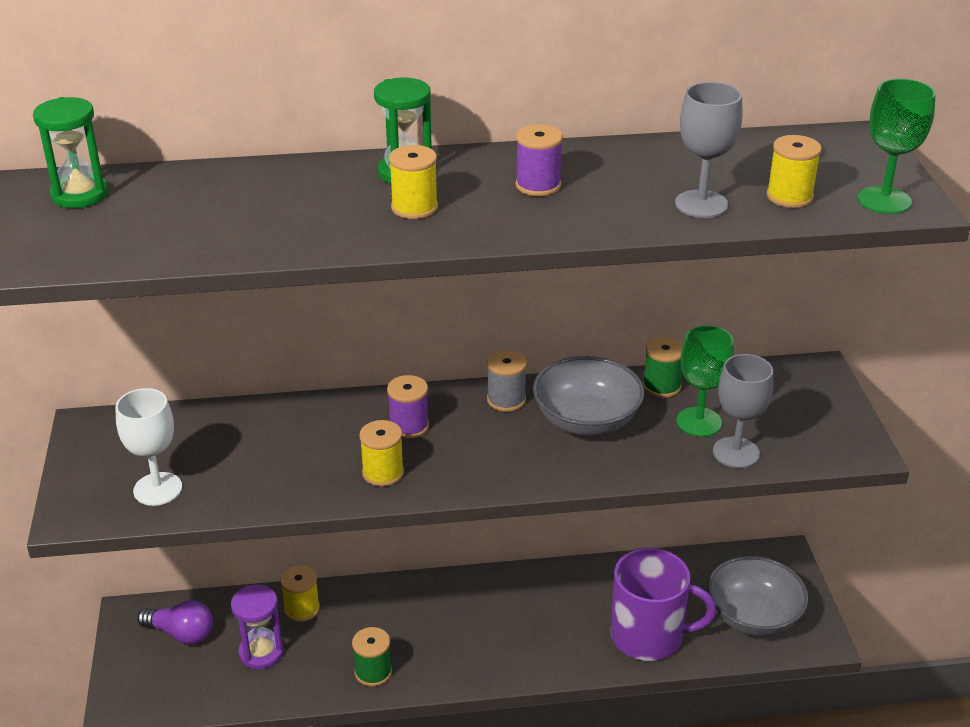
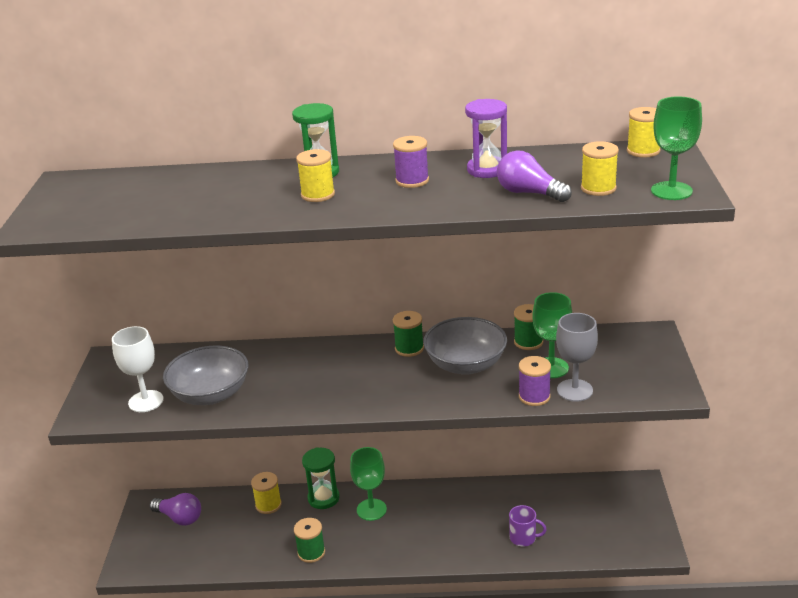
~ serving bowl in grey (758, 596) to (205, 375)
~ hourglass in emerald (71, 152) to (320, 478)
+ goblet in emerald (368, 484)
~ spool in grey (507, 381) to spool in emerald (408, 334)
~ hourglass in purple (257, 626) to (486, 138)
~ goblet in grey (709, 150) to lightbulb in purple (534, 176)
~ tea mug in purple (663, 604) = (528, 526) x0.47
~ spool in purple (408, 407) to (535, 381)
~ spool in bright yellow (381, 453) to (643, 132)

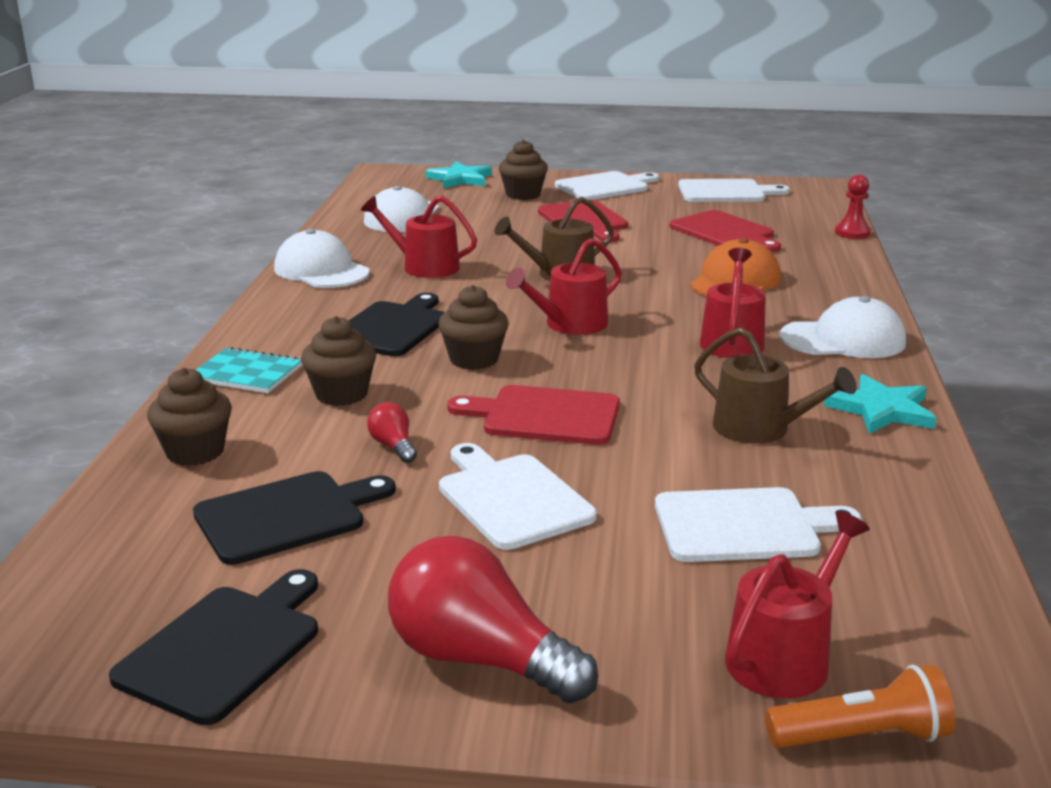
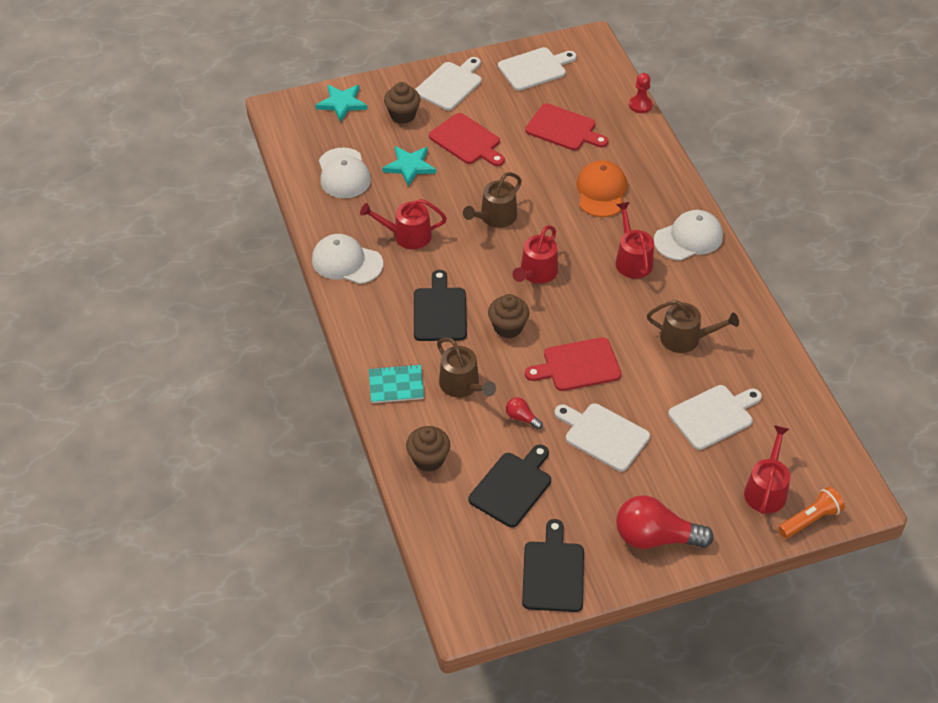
~ star in turquoise (880, 404) to (409, 166)
~ cupcake in dark brown (338, 361) to watering can in dark brown (466, 367)

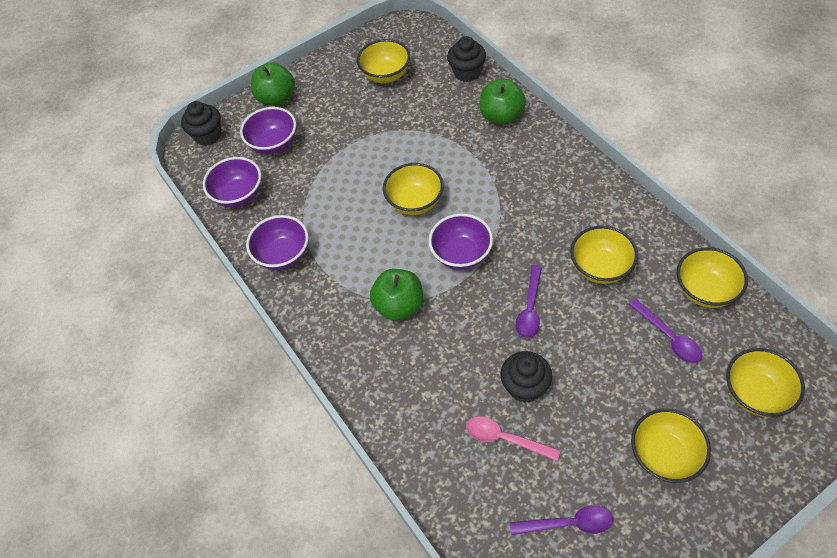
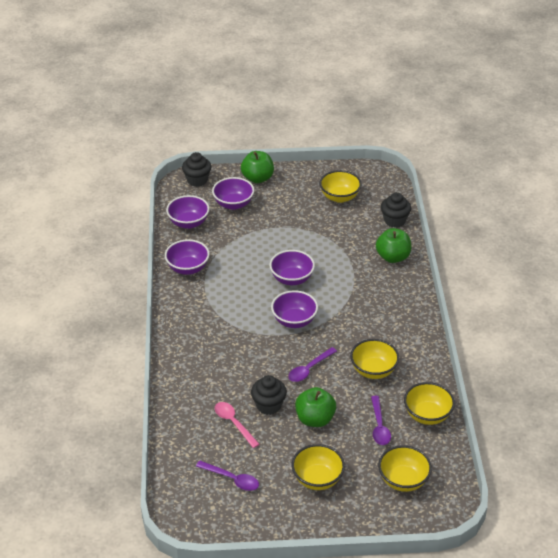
~ serving bowl in bright yellow (413, 189) to serving bowl in purple (292, 267)
~ apple fruit in emerald (396, 295) to (315, 407)

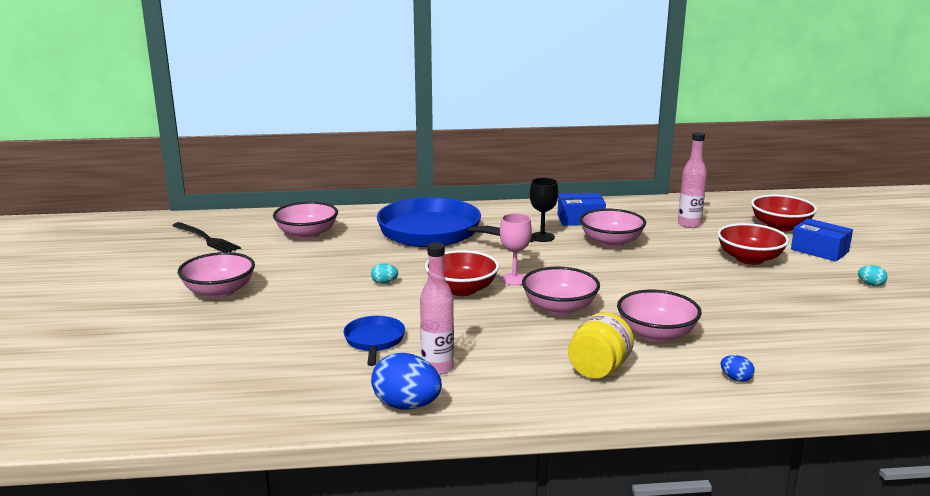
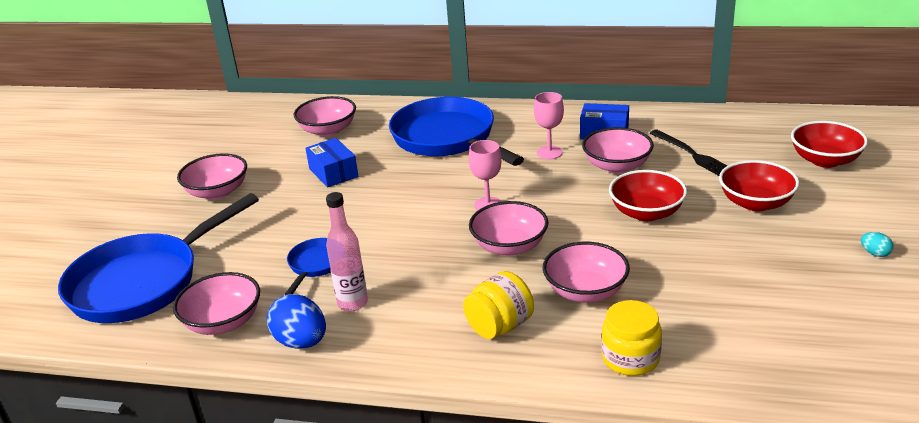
+ skillet in blue (158, 258)
+ serving bowl in rosy (216, 303)
~ box in blue (822, 240) to (331, 162)
~ goblet in jet-black (544, 210) to goblet in rosy (549, 125)
~ egg shape in blue (738, 368) to preserve jar in bright yellow (631, 338)
~ serving bowl in red (462, 273) to (648, 195)
~ fork in jet-black (206, 237) to (688, 152)
- egg shape in turquoise (384, 273)
- flask in rosy (692, 180)

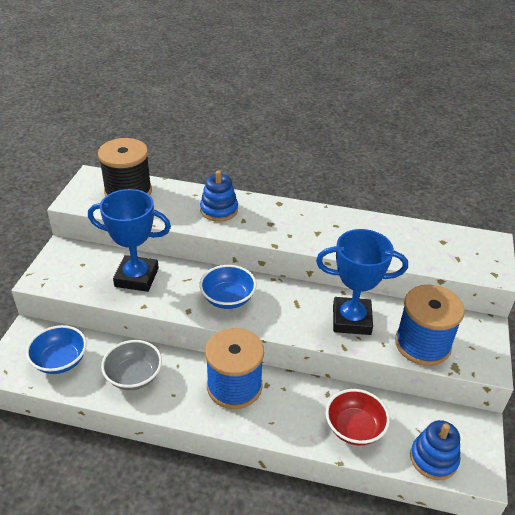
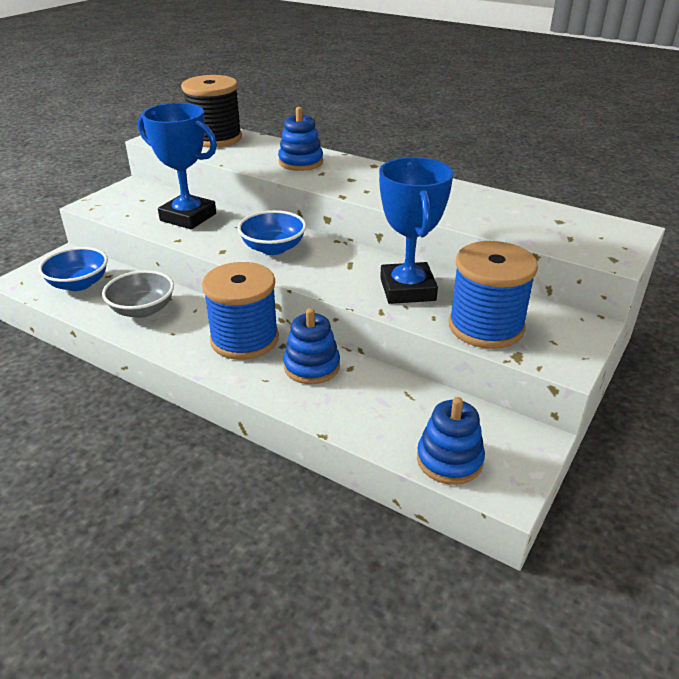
+ stacking toy in blue (311, 346)
~ award cup in blue (362, 282) = (416, 230) 60 degrees clockwise
- serving bowl in red (358, 417)

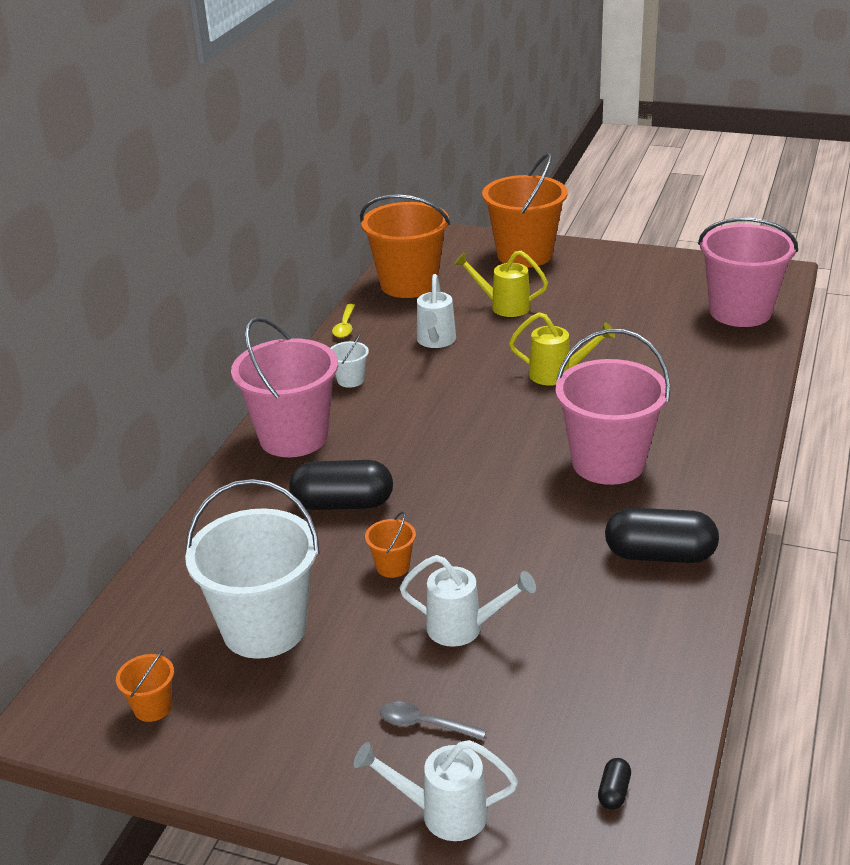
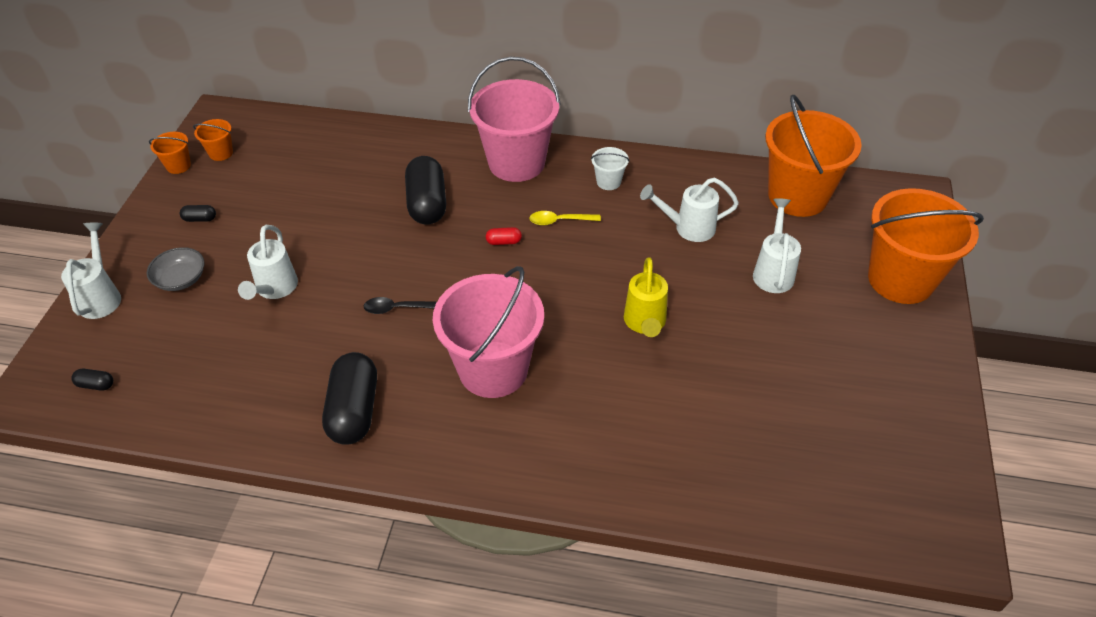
~ teaspoon in grey (433, 721) to serving bowl in grey (176, 269)
~ pail in orange-coloured (390, 544) to (170, 153)
+ pill shape in jet-black (198, 213)
+ teaspoon in jet-black (400, 305)
+ pill shape in red (504, 236)
~ teaspoon in bright yellow (343, 321) to (565, 218)
~ watering can in bright yellow (501, 284) to watering can in snow-white (777, 245)
- pail in snow-white (252, 569)
- pail in rosy (748, 272)

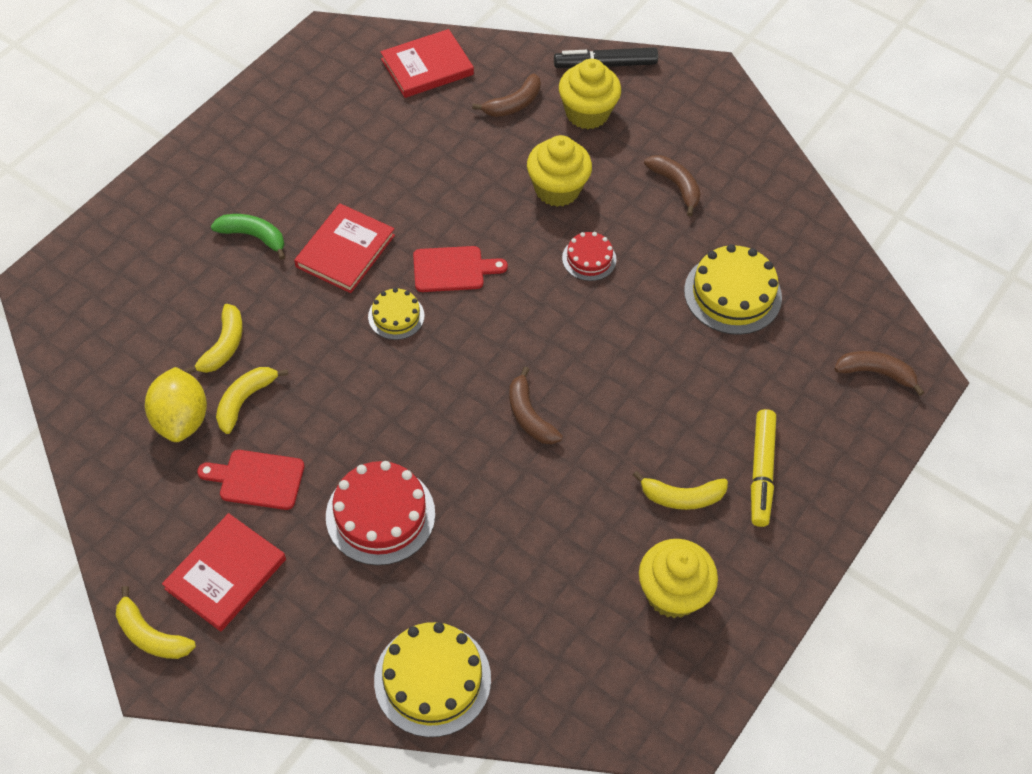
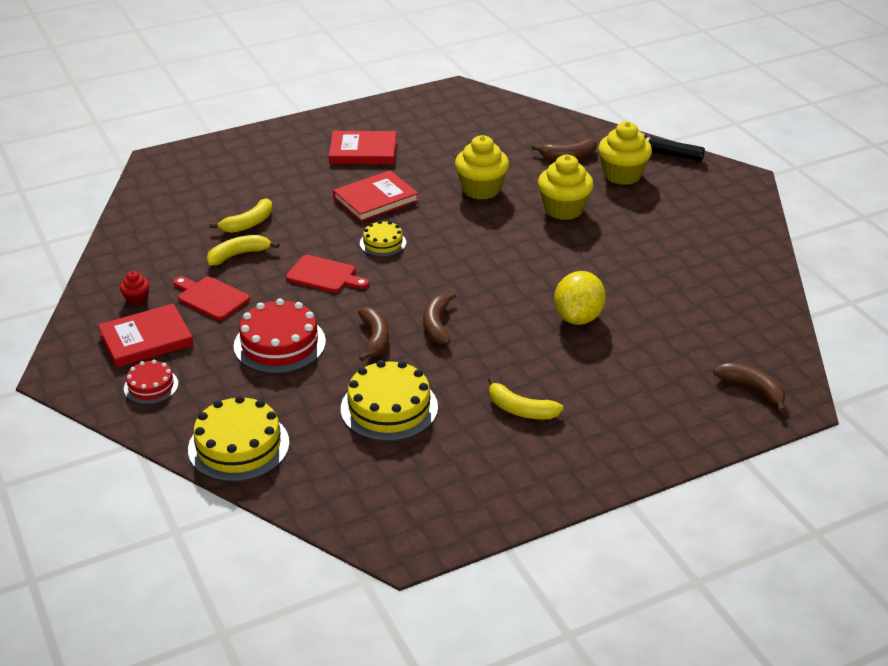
+ cupcake in red (134, 288)
~ gateau in red (589, 256) to (151, 382)
~ cutting board in red (460, 269) to (327, 274)
~ book in red (427, 63) to (362, 147)
~ gateau in bright yellow (733, 289) to (389, 400)
~ banana fruit in dark brown (672, 185) to (373, 334)
~ cupcake in bright yellow (678, 578) to (482, 167)
~ citrus fruit in bright yellow (176, 404) to (580, 298)
- banana fruit in bright yellow (156, 622)
- banana fruit in emerald (248, 237)
- marker pen in bright yellow (763, 468)

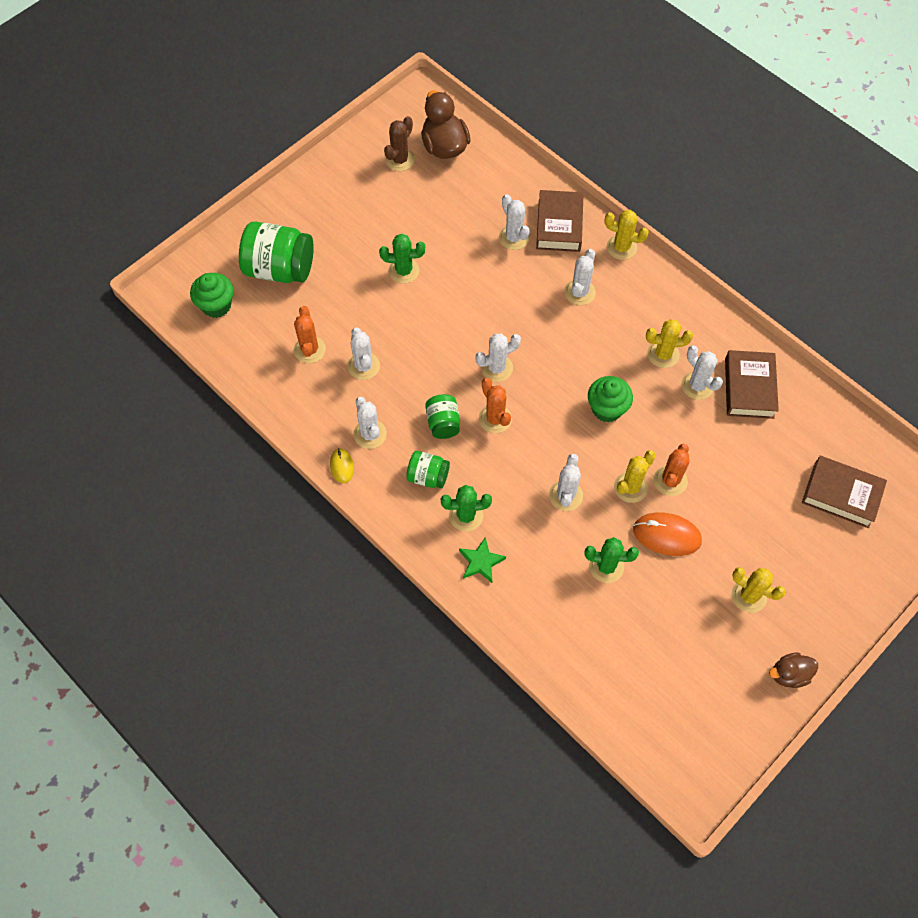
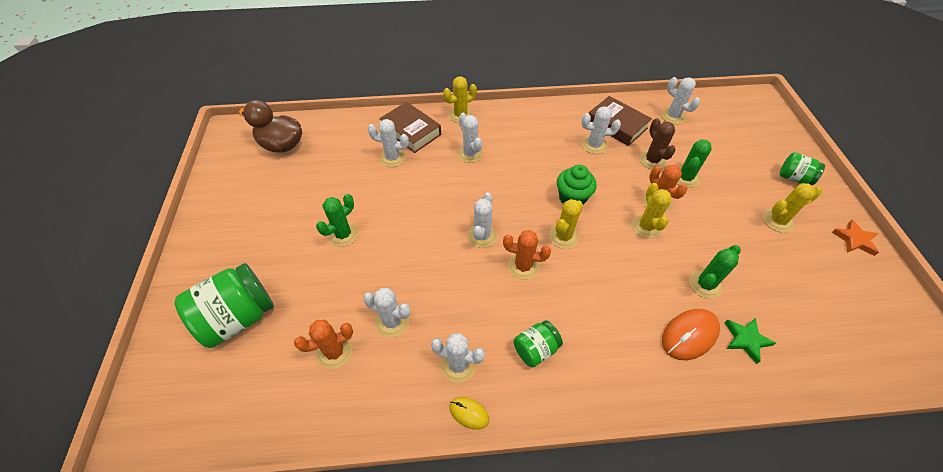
~ saguaro cactus in orange-coloured (310, 334) = (323, 344) 60 degrees counterclockwise
~ saguaro cactus in bright yellow (669, 343) to (566, 224)
~ saguaro cactus in dark brown (399, 143) to (657, 143)
~ saguaro cactus in snow-white (566, 482) to (680, 100)
~ mouse in orange-coloured (667, 534) to (691, 334)
~ saguaro cactus in emerald (466, 508) to (694, 163)
~ star in emerald (482, 560) to (750, 341)
~ preserve jar in emerald (442, 416) to (802, 168)
~ toy duck in dark brown (793, 670) to star in orange-coloured (855, 237)
- cupcake in emerald (212, 295)
- book in dark brown (844, 492)

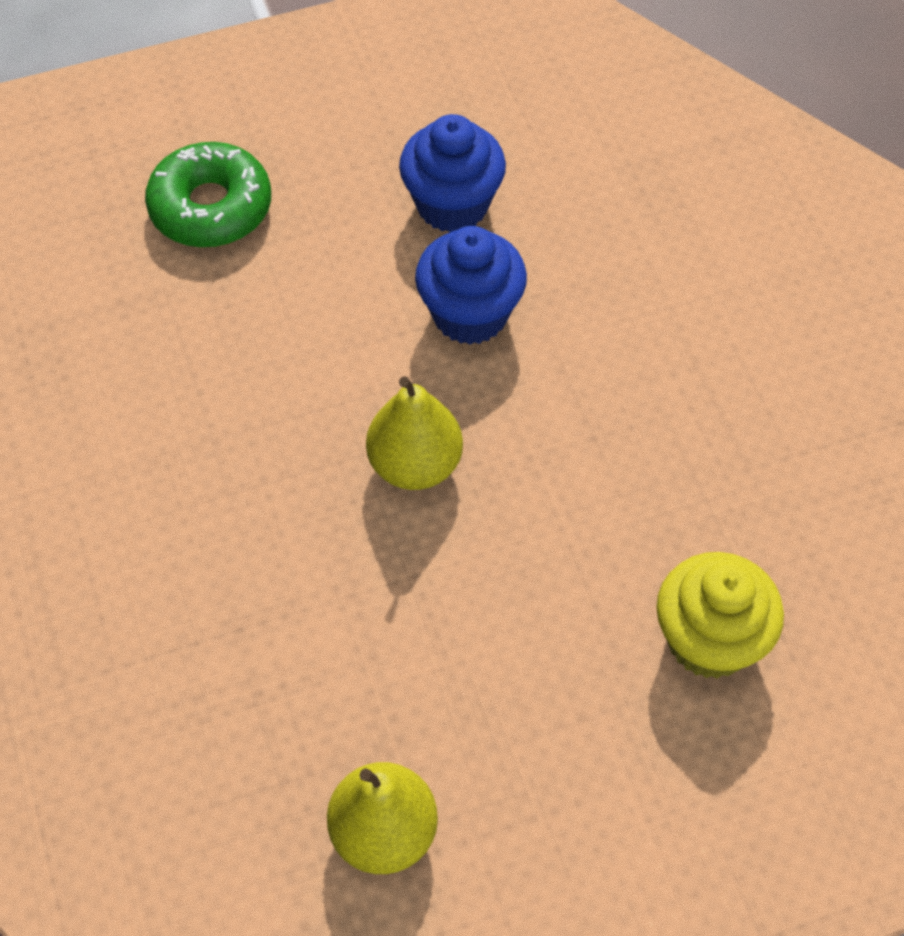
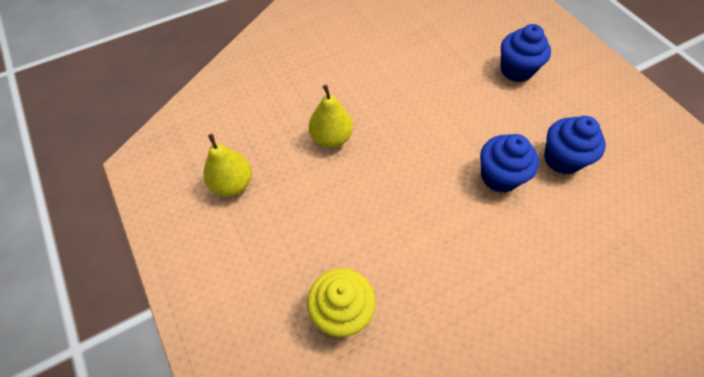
~ pear fruit in bright yellow (414, 433) to (331, 116)
~ glazed donut in emerald (208, 195) to cupcake in blue (525, 53)

